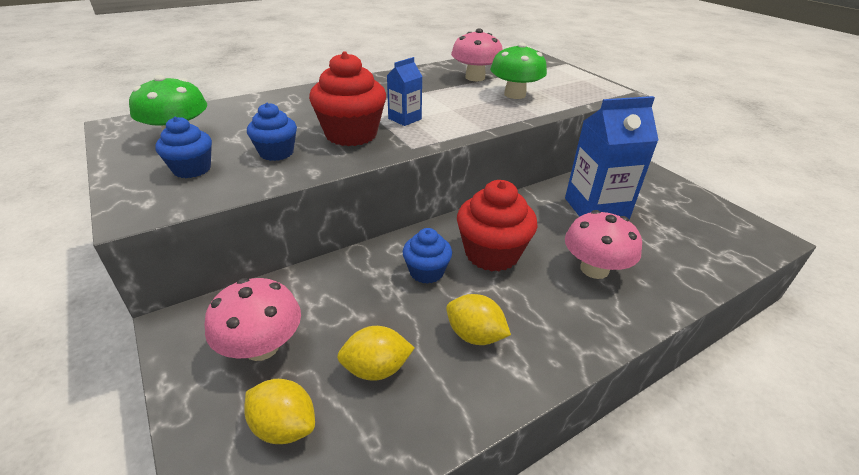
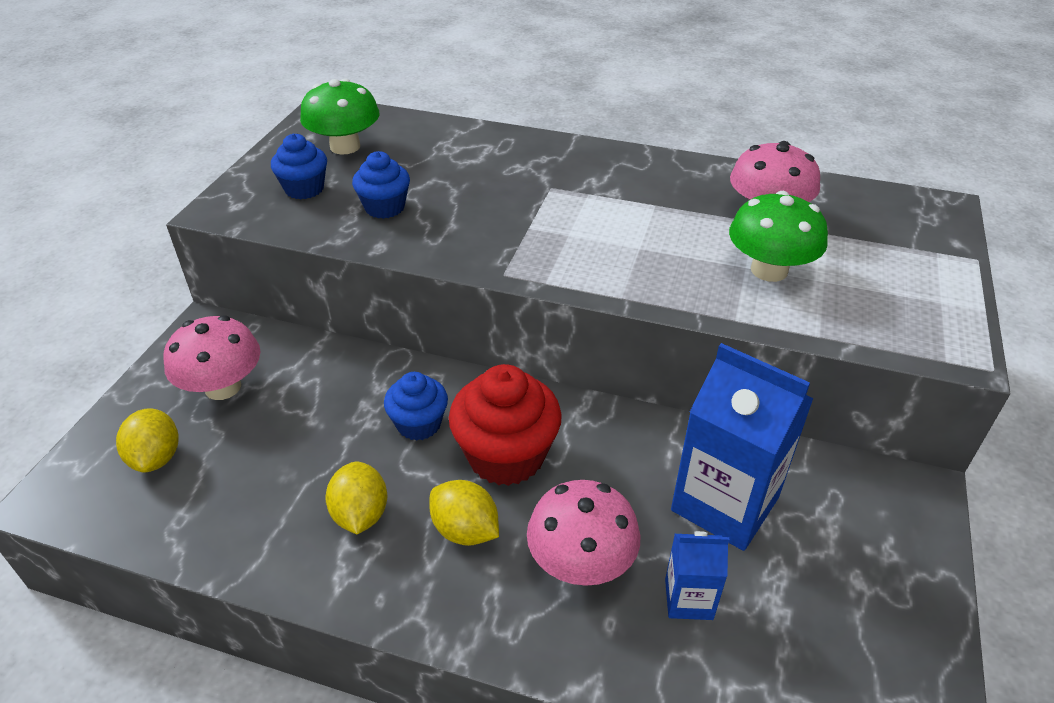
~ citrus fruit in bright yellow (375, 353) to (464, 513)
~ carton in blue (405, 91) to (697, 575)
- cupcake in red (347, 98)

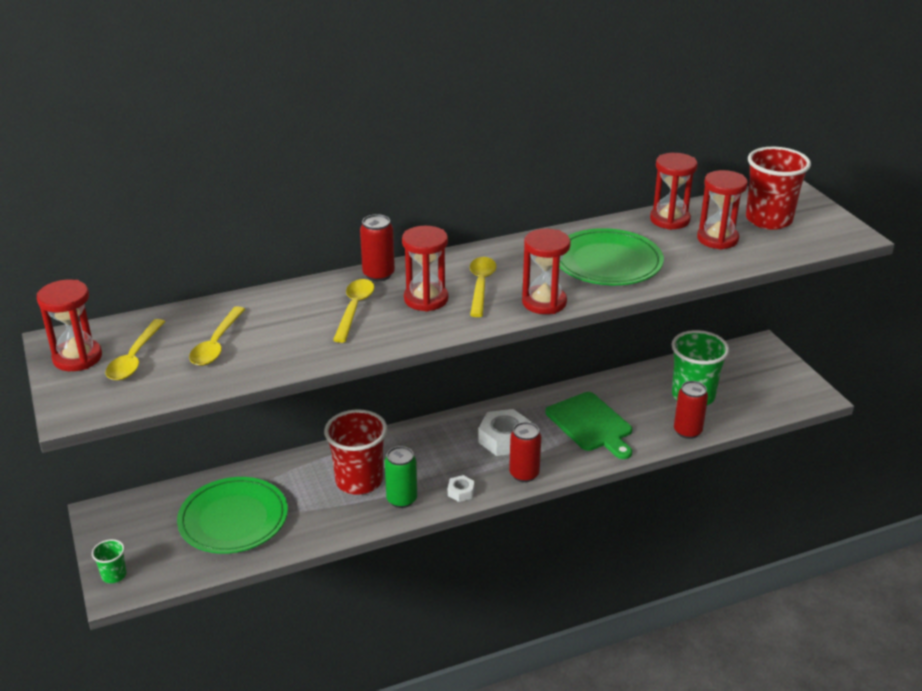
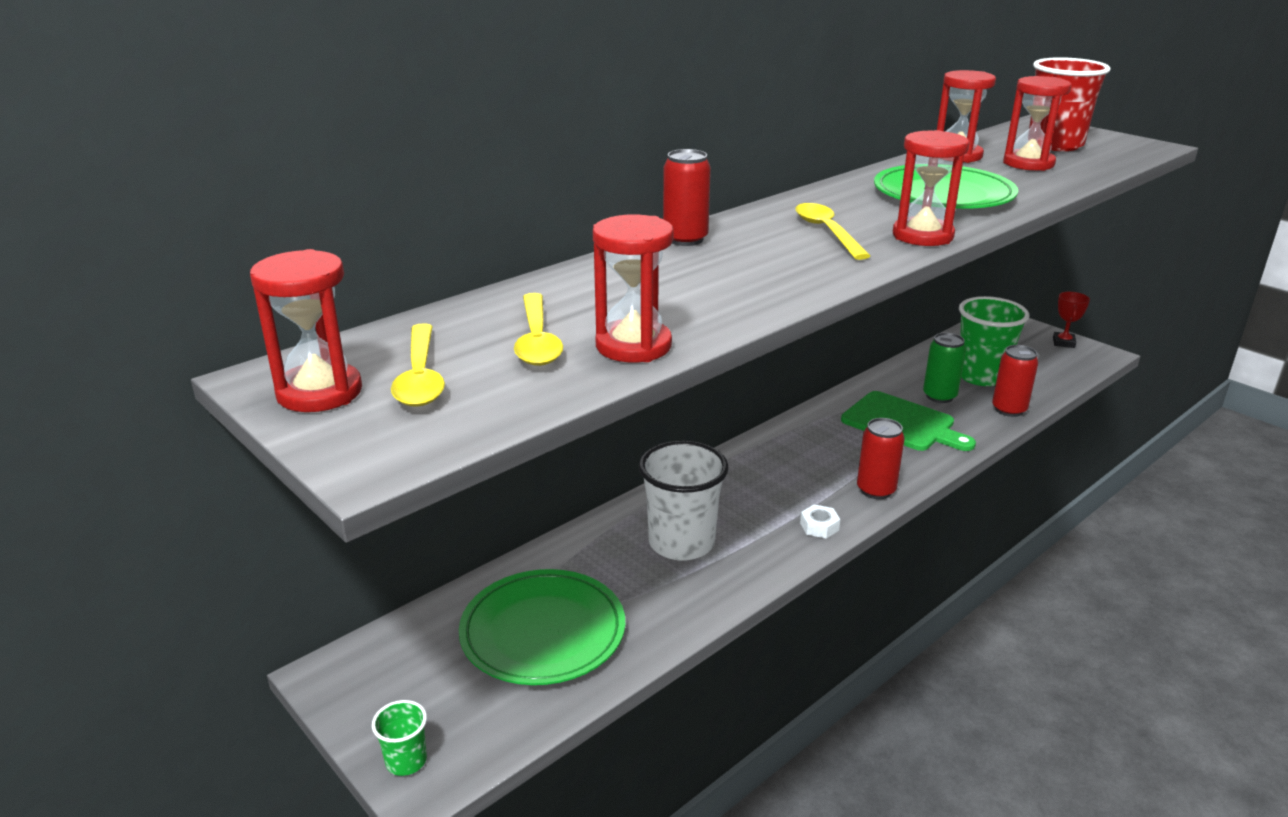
~ hourglass in red (425, 269) to (633, 288)
~ tumbler in red (355, 452) to tumbler in snow-white (684, 501)
~ tin in emerald (401, 477) to (944, 368)
+ award cup in red (1071, 320)
- teaspoon in bright yellow (353, 311)
- hexagon nut in snow-white (505, 432)

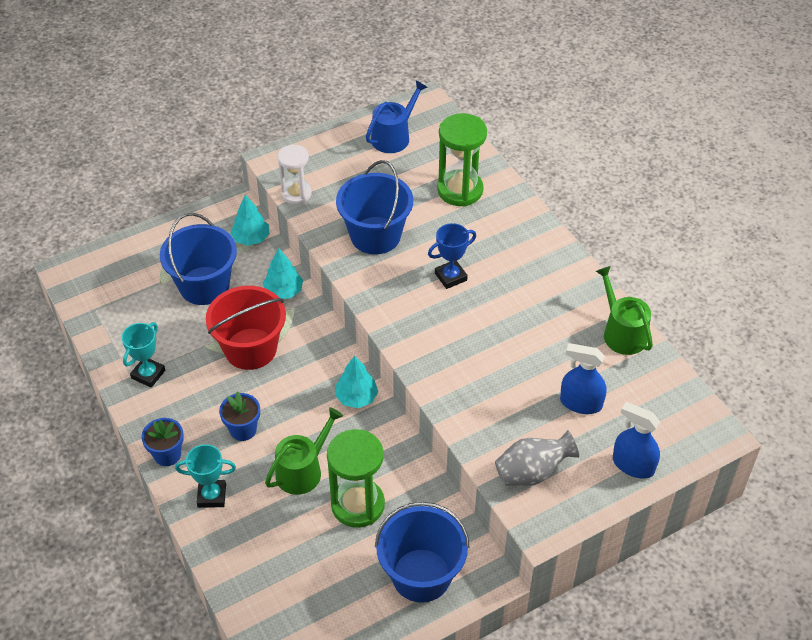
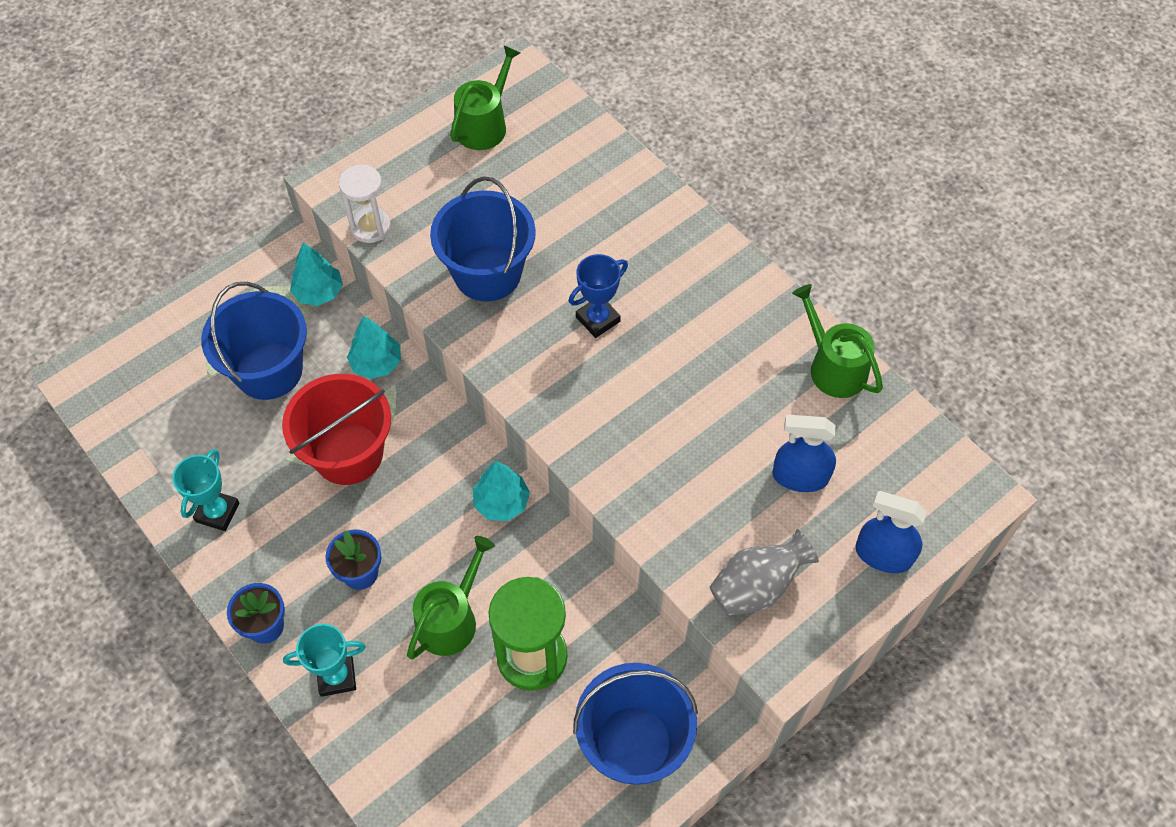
~ watering can in blue (397, 116) to watering can in emerald (485, 97)
- hourglass in emerald (462, 160)

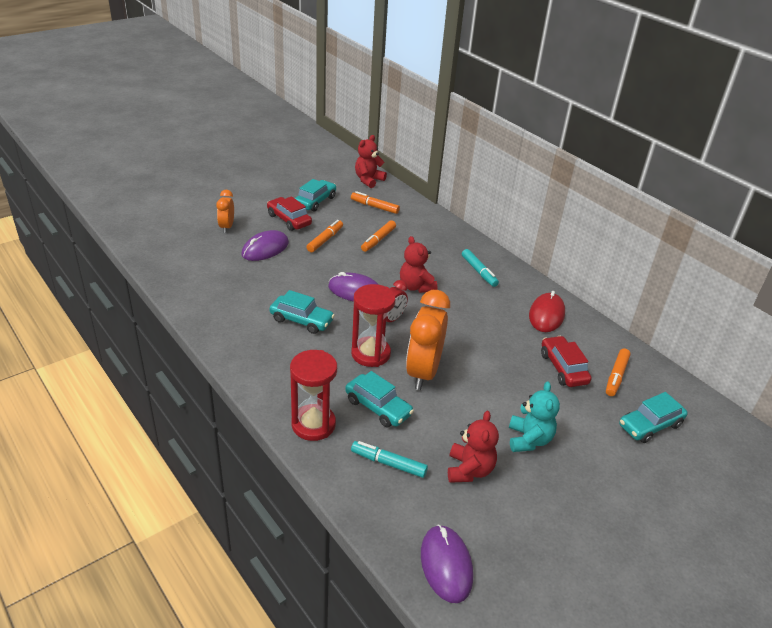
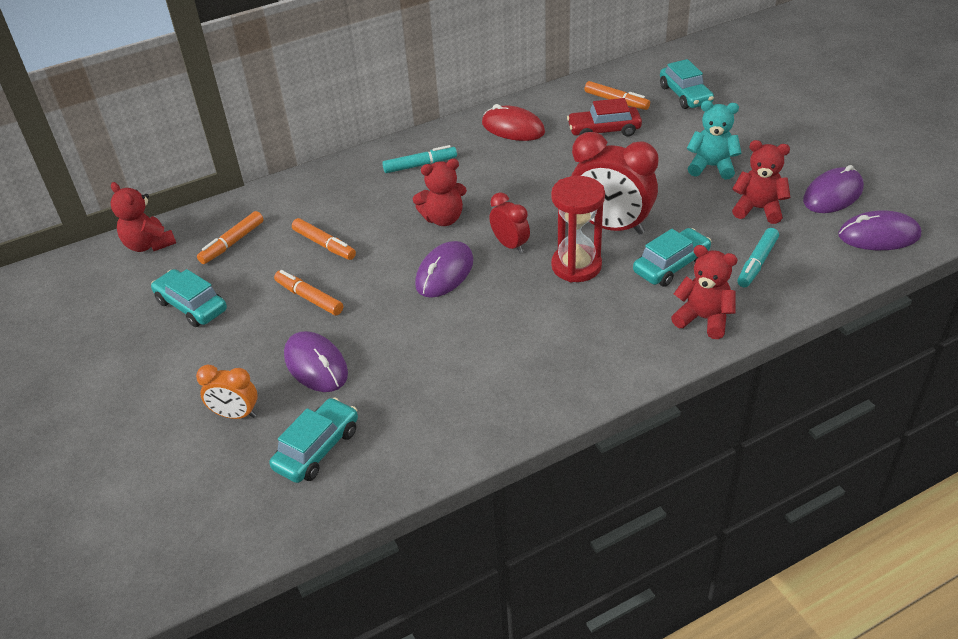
~ toy car in turquoise (302, 312) to (313, 440)
~ clock in orange-coloured (428, 340) to clock in red (615, 183)
~ hourglass in red (313, 395) to teddy bear in red (704, 292)
+ mouse in purple (833, 189)
- toy car in red (289, 213)

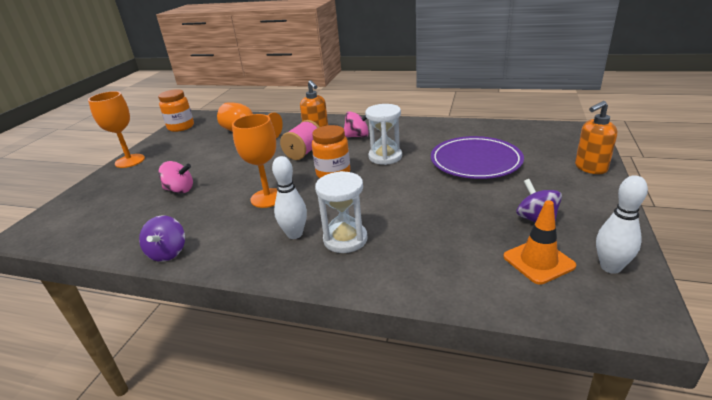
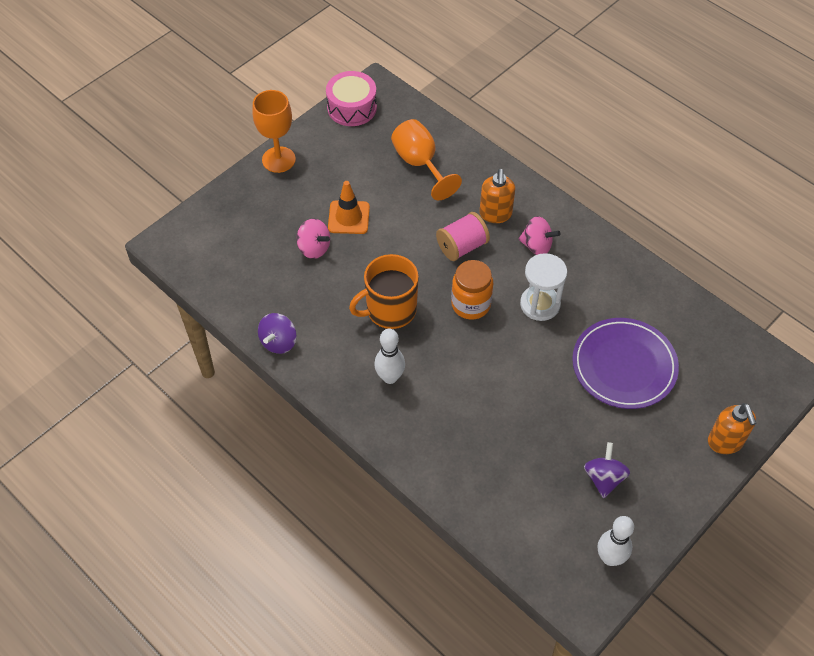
~ preserve jar in orange-coloured (176, 110) to toy drum in rosy (351, 98)
~ road cone in orange-coloured (539, 242) to (349, 207)
~ goblet in orange-coloured (254, 161) to tea mug in orange-coloured (384, 291)
~ soap pump in orange-coloured (596, 137) = (732, 428) 105 degrees counterclockwise
- hourglass in snow-white (341, 212)

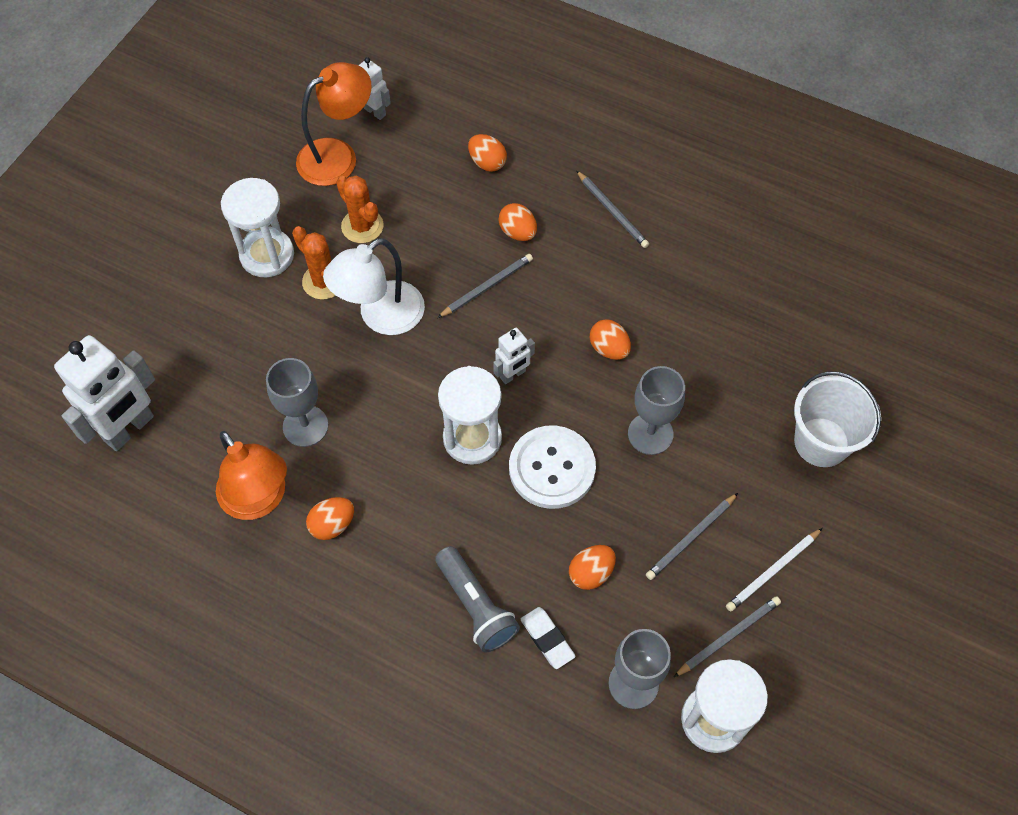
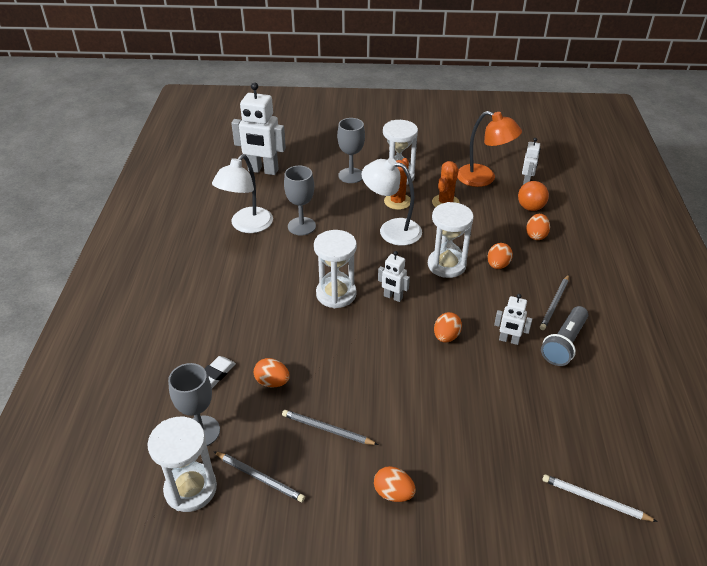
~ desk lamp in orange-coloured (251, 475) to desk lamp in snow-white (242, 193)
~ goblet in grey (656, 410) to (351, 150)
~ egg shape in orange-coloured (330, 518) to (395, 484)
~ pencil in grey (485, 286) to hourglass in snow-white (451, 240)
+ robot in snow-white (513, 319)
+ sphere in orange-coloured (533, 196)
~ torch in grey (477, 599) to (564, 336)
~ pencil in snow-white (774, 570) to (600, 498)
- shirt button in snow-white (552, 467)
- pail in snow-white (837, 419)

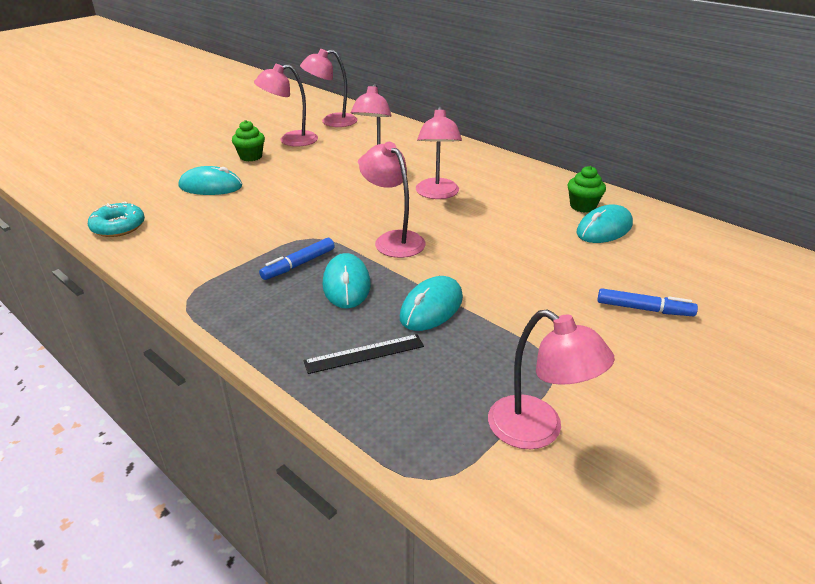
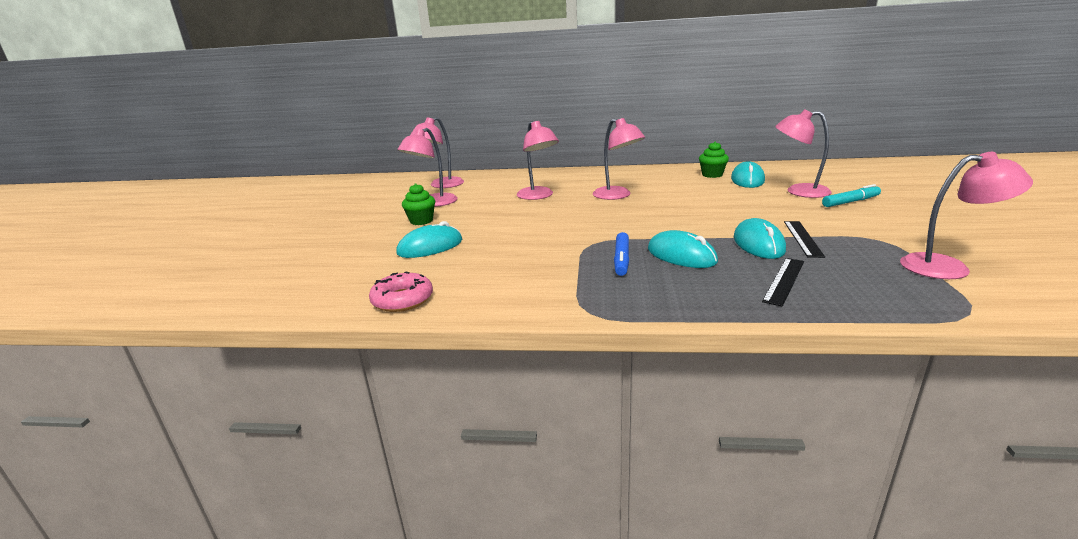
~ glazed donut in turquoise (116, 219) to glazed donut in rosy (401, 291)
~ desk lamp in rosy (392, 200) to (803, 153)
+ straightedge in jet-black (804, 239)
~ marker pen in blue (648, 302) to marker pen in turquoise (851, 195)

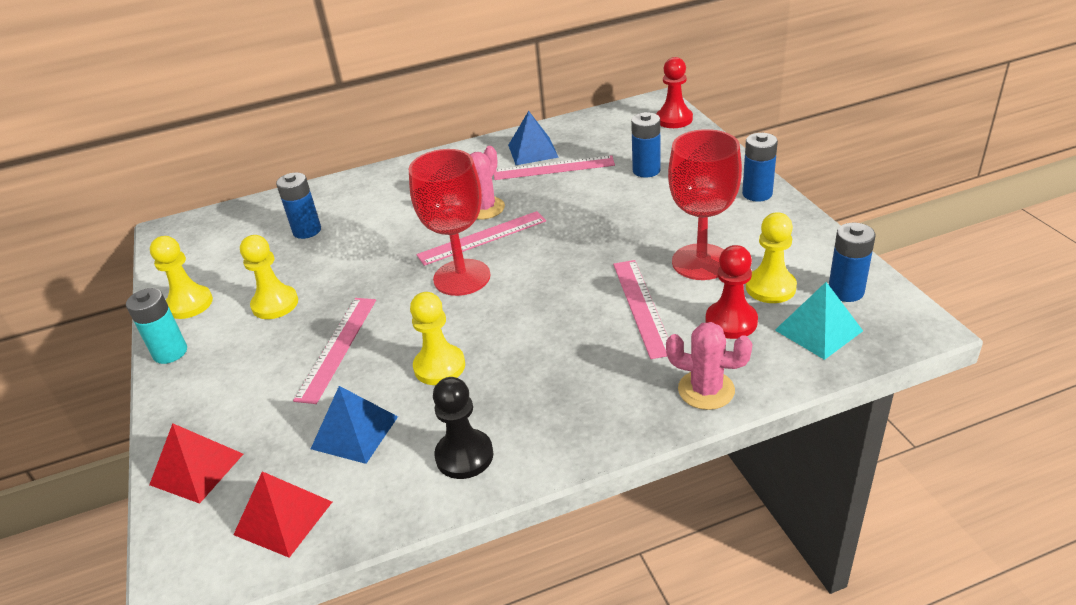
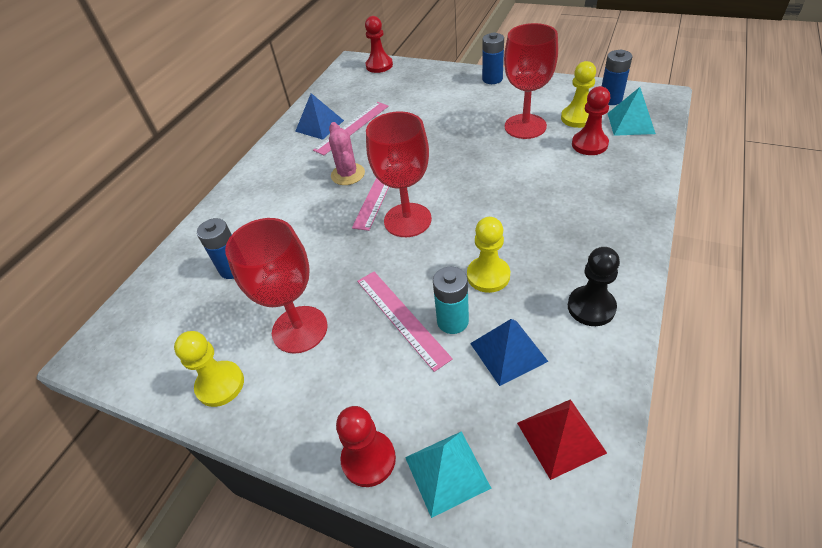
~ chess pawn in bright yellow (269, 277) to goblet in red (276, 286)
+ chess pawn in red (366, 446)
~ solid pyramid in red (196, 463) to solid pyramid in turquoise (448, 474)
~ AA battery in turquoise (156, 326) to (451, 300)
- straightedge in rosy (640, 309)
- AA battery in blue (645, 145)
- saguaro cactus in rosy (709, 366)

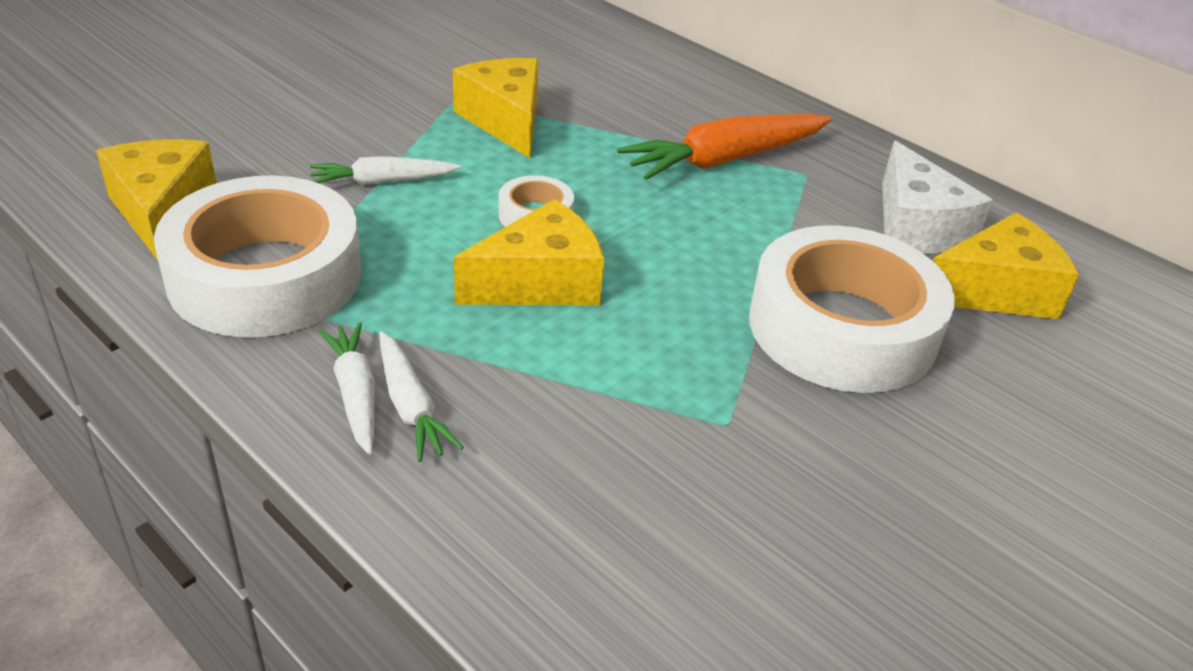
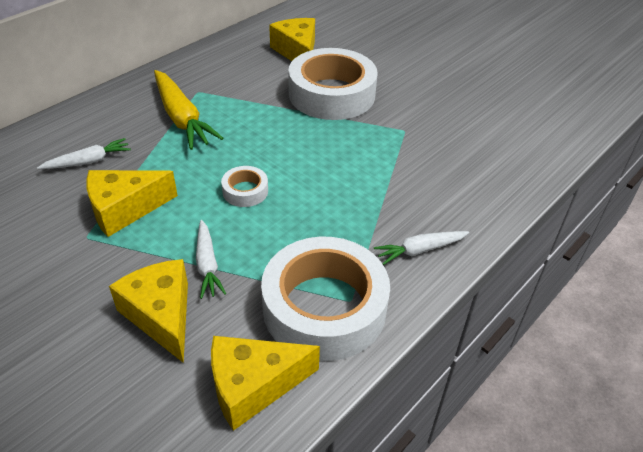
~ carrot in snow-white (421, 396) to (84, 153)
~ cheese in bright yellow (529, 252) to (148, 311)
~ carrot in orange-coloured (724, 147) to carrot in bright yellow (189, 110)
- cheese in snow-white (937, 197)

